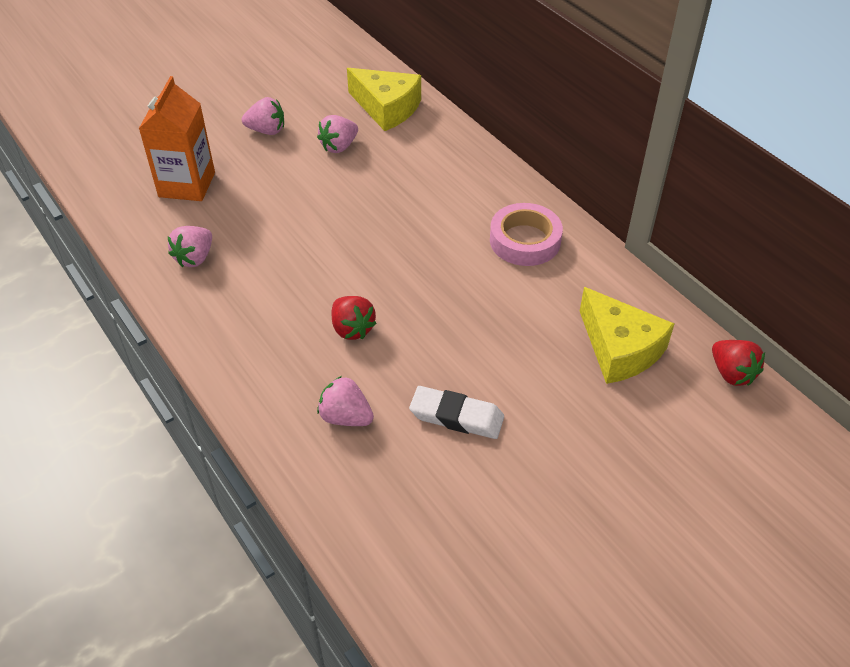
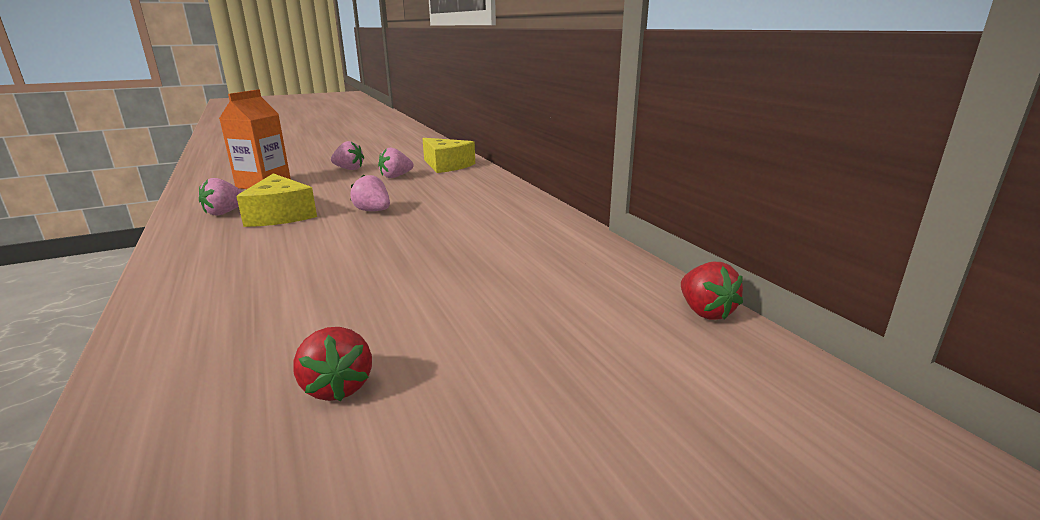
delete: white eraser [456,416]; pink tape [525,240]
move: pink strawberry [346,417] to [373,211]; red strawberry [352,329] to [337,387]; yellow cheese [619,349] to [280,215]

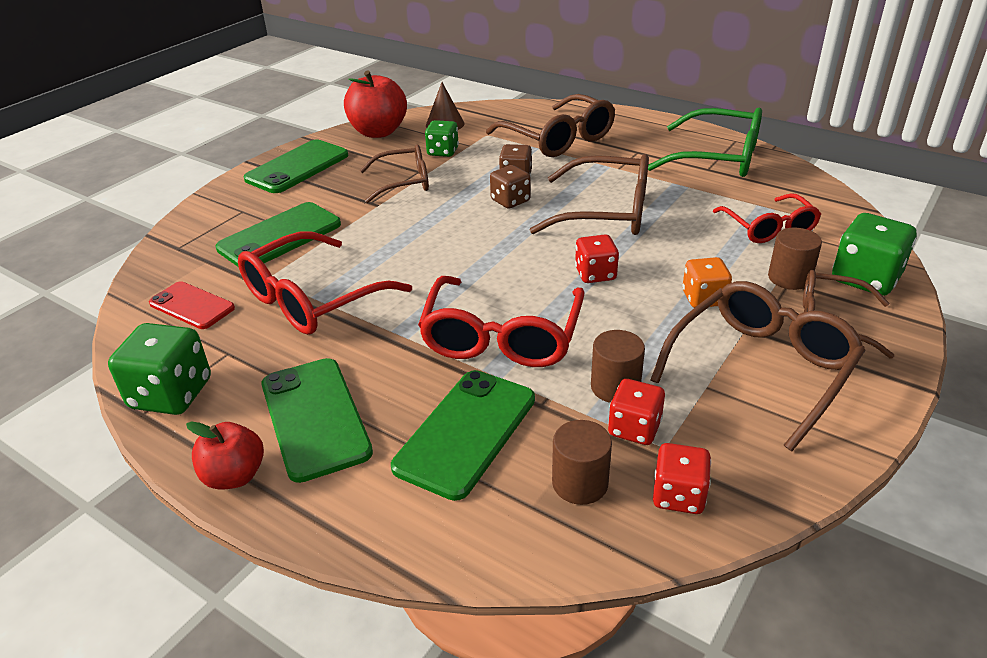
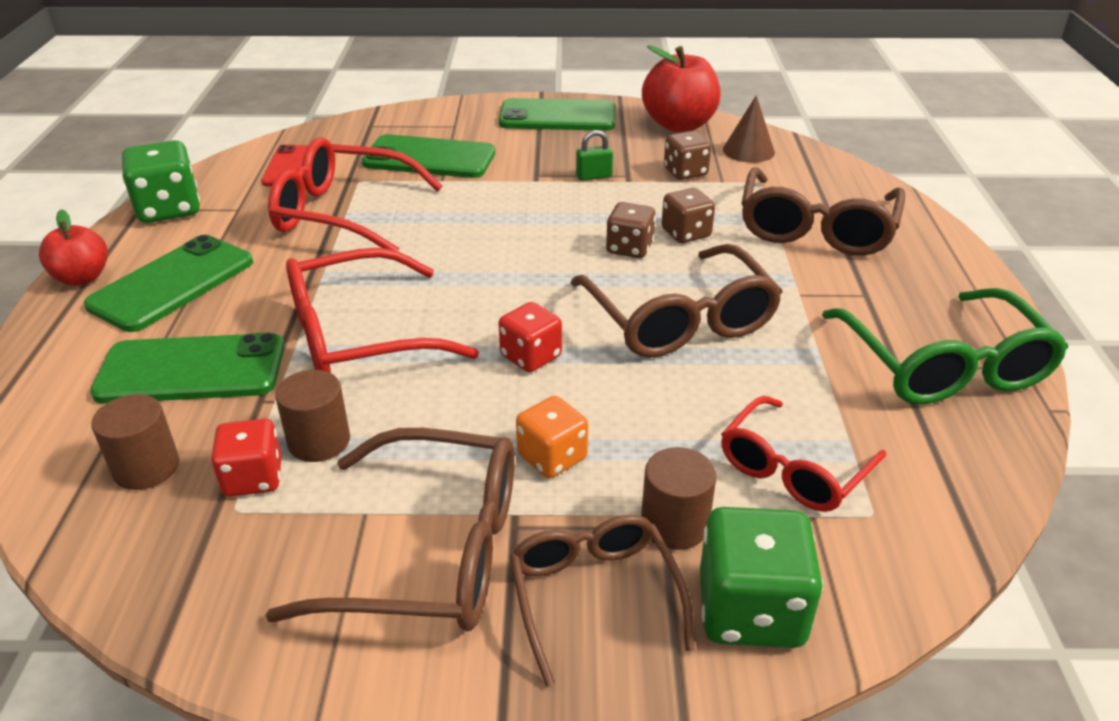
delete: red dice [678,495]
replace: brown glasses [404,182] to green padlock [594,176]
recolor: green dice [443,152] to brown dice [685,172]

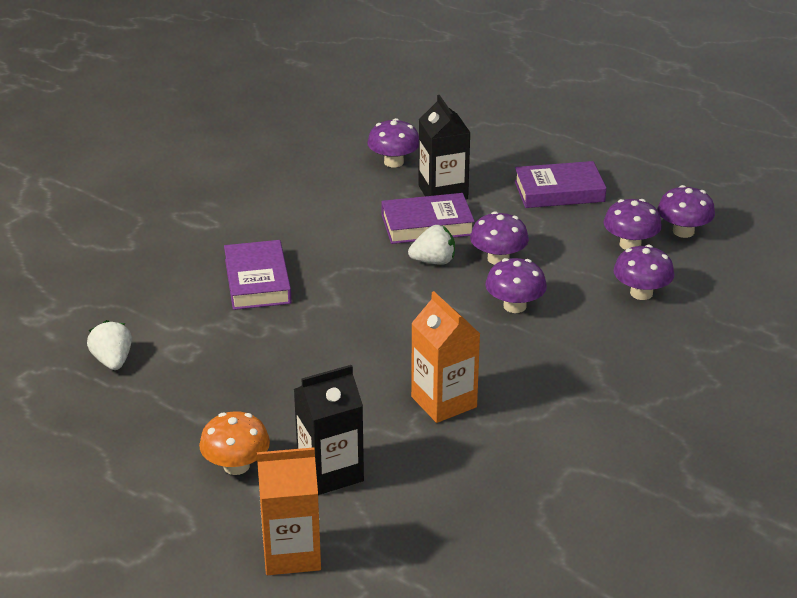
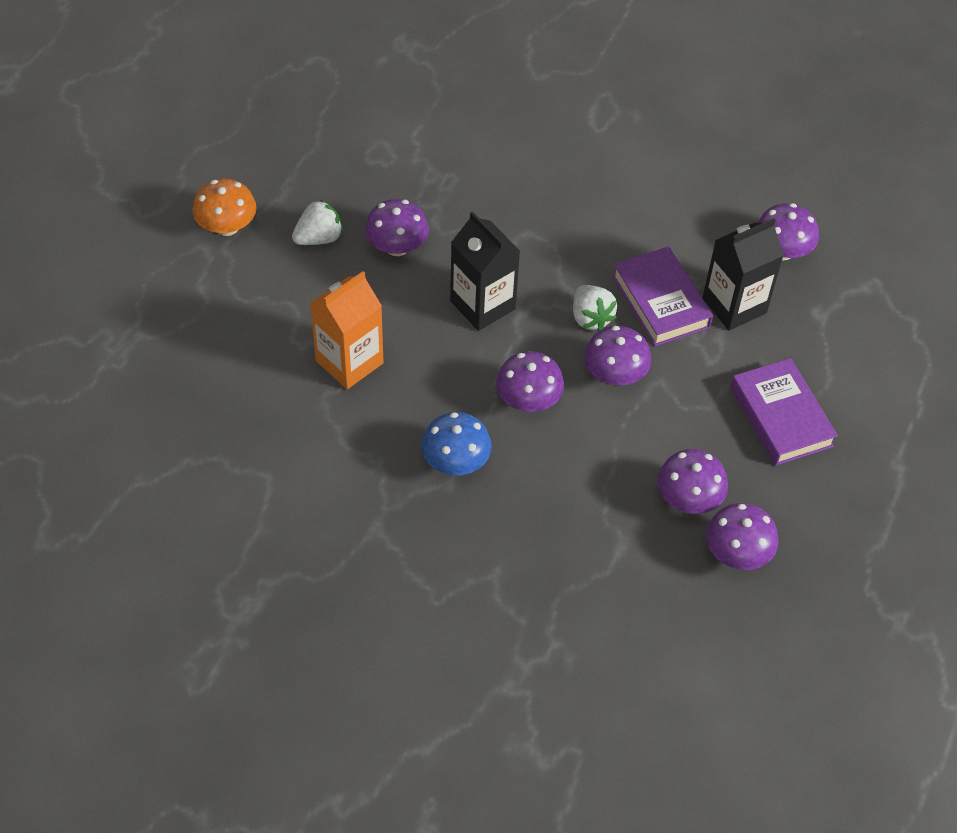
delete: purple book [257,281]; orange carton [291,553]
insert: blue mushroom [456,462]
move: white strawberry [112,361] to [319,238]; black carton [330,472] to [482,305]; purple mushroom [641,293] to [397,247]

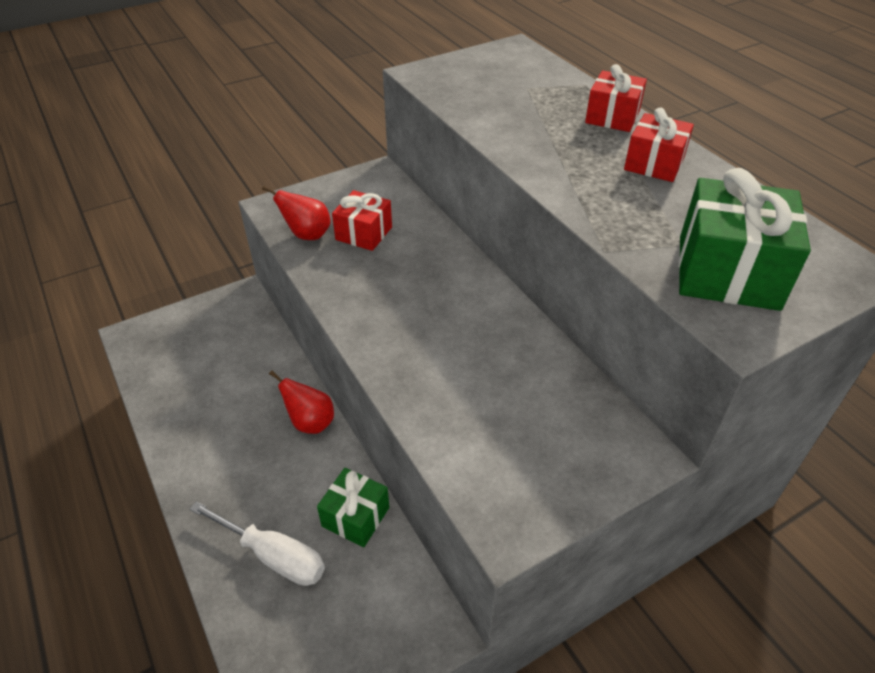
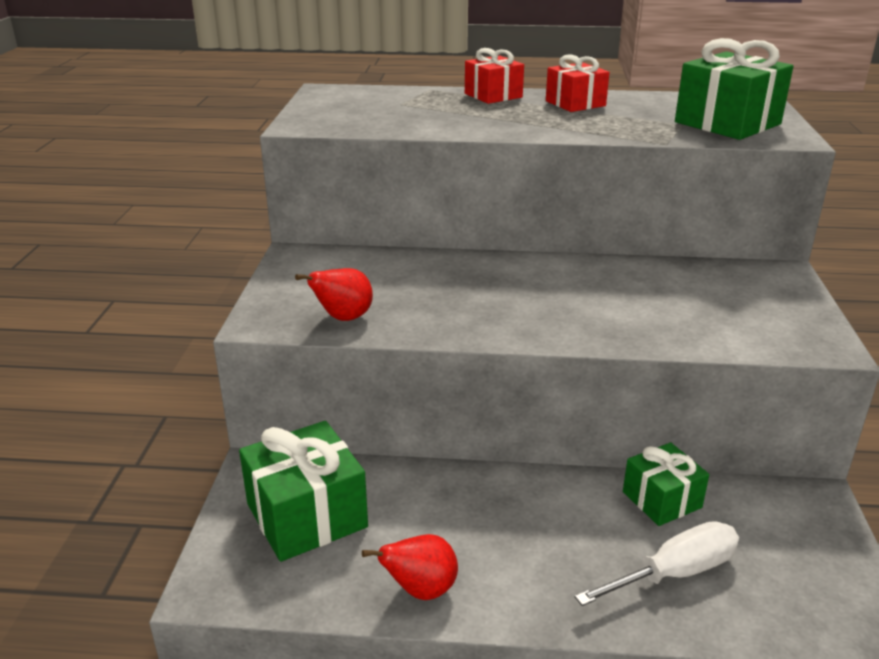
delete: red gift [364,233]
insert: green gift [306,515]
move: red pear [310,422] to [420,590]

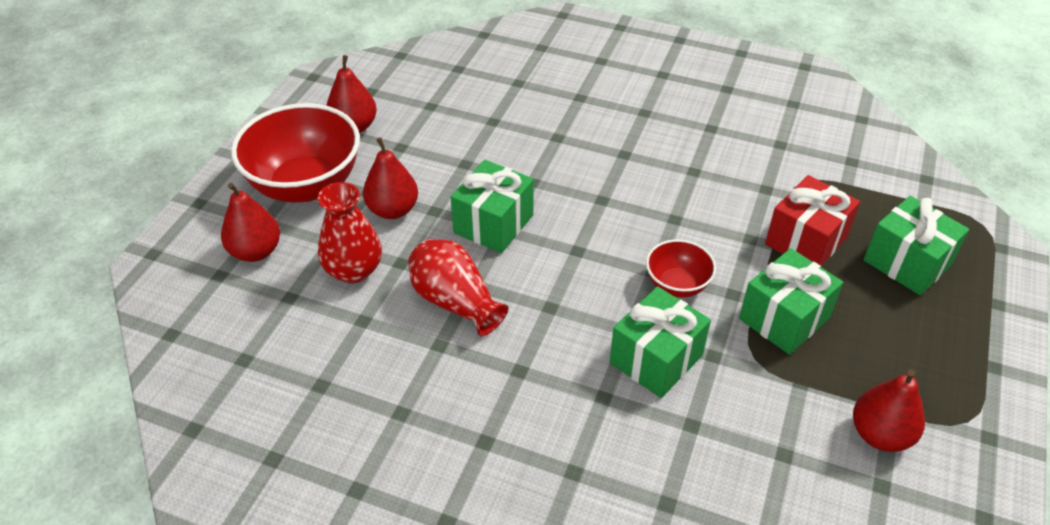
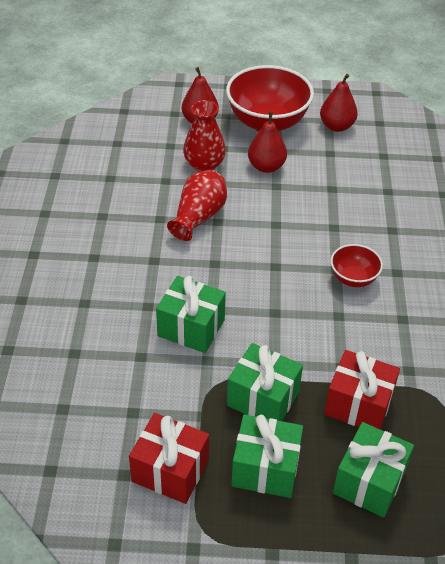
move: green gift [493,224] to [265,469]; red bowl [677,285] to [353,278]
replace: red pear [880,434] to red gift [170,471]

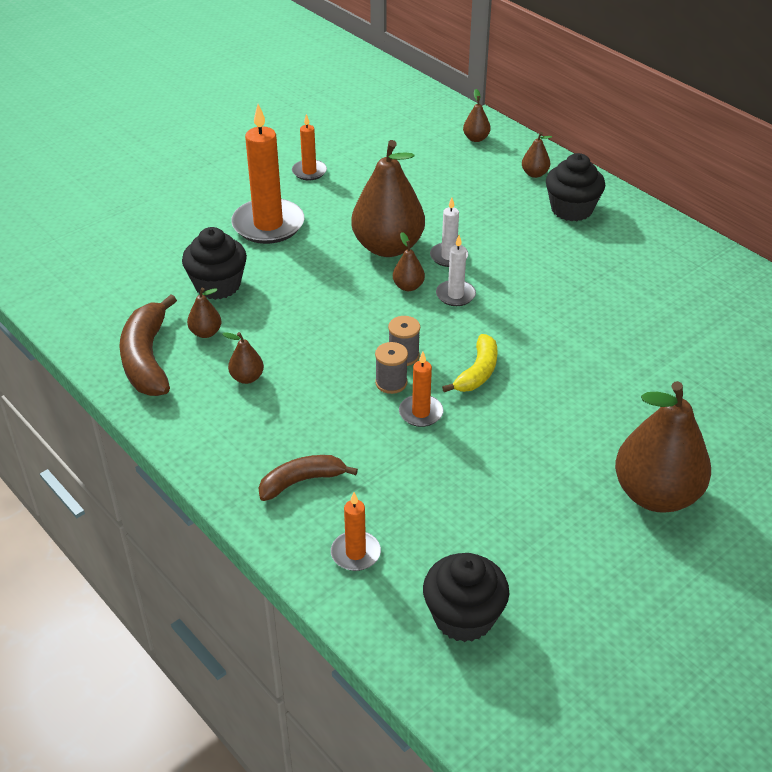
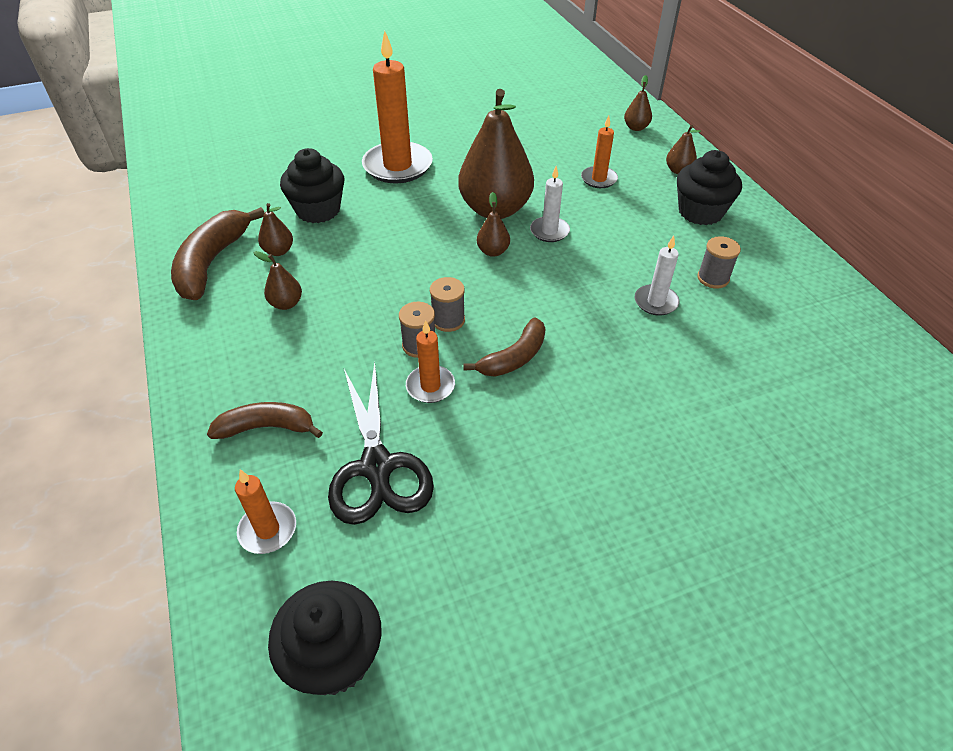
delete: brown pear [656,494]
insert: black scissors [377,467]; grey spool [713,278]
move: orange candle [309,172] to [599,179]; white candle [455,295] to [656,302]
recolor: yellow banana [477,372] to brown banana [514,357]

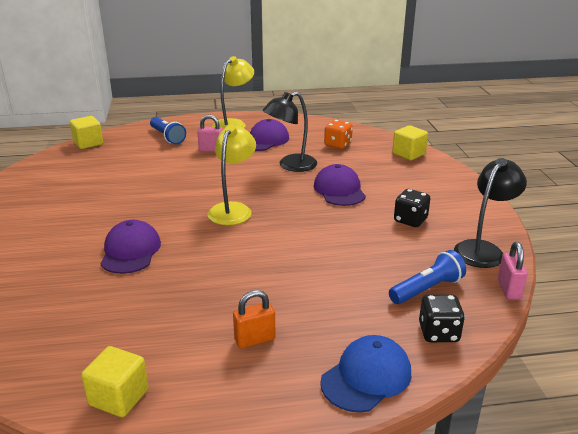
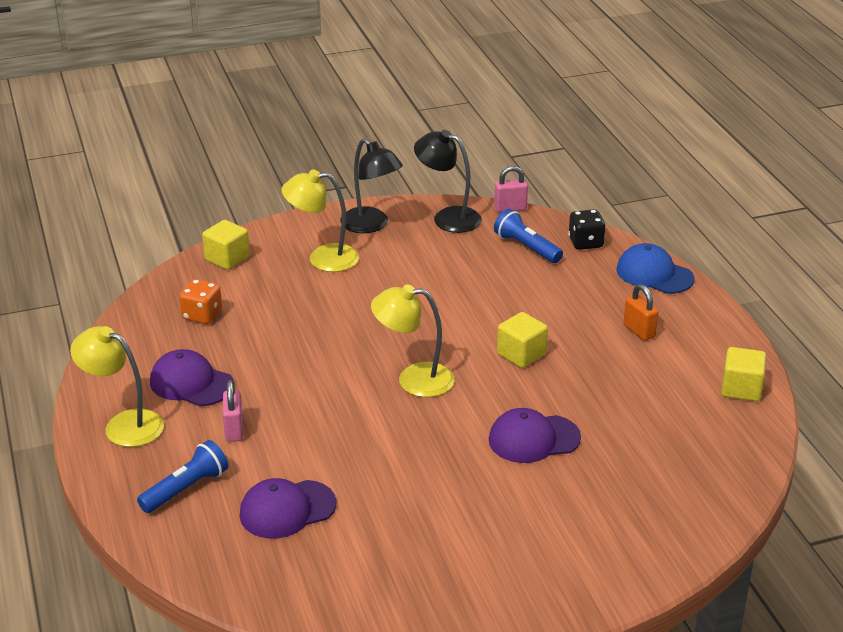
delete: black dice [410,220]
insert: yellow lamp [322,258]
move: yellow cube [88,143] to [521,354]; black lamp [290,165] to [371,225]; purple cap [339,190] to [287,509]

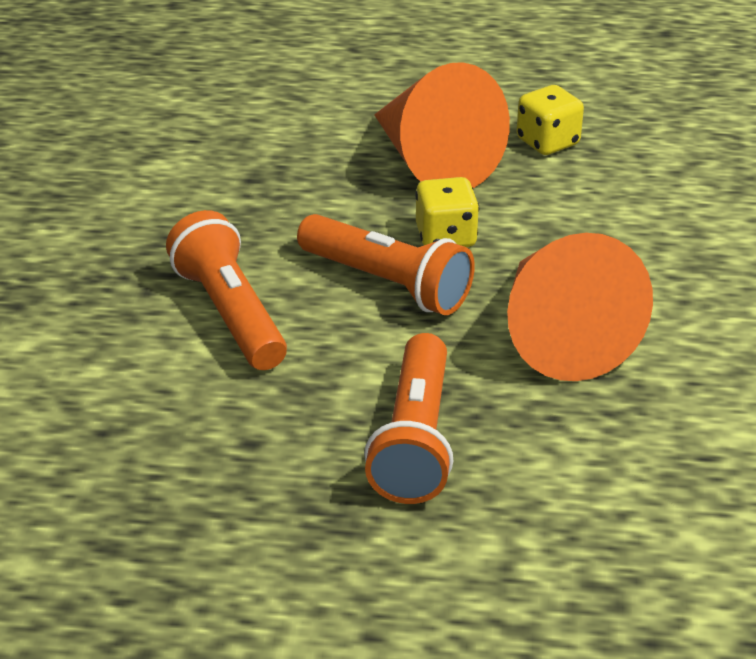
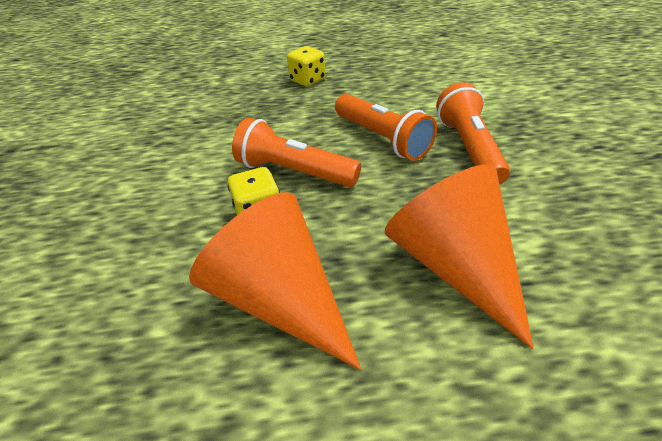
move: orange flashlight [415,440] to [469,148]; orange cone [560,335] to [454,265]; yellow dice [547,142] to [307,80]

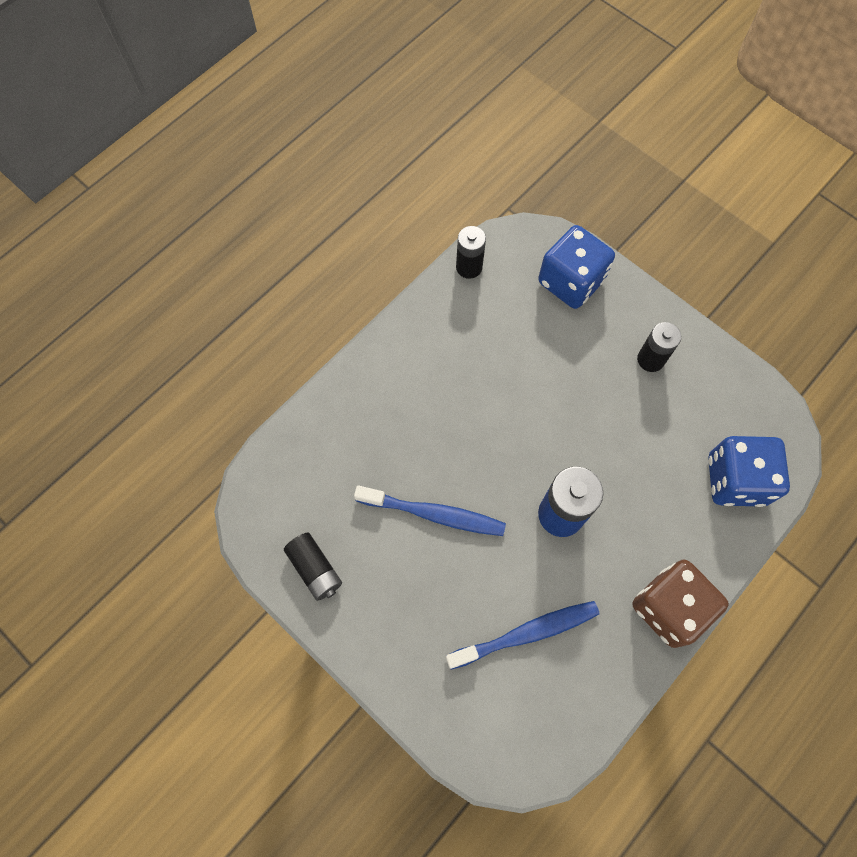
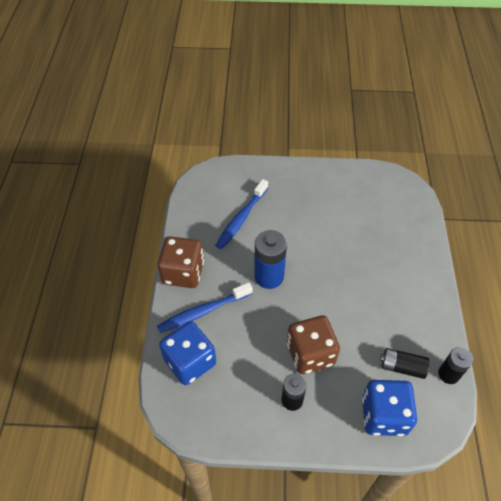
insert: brown dice [310,354]
move: black battery [315,569] to [402,367]; blue toothbrush [434,514] to [203,312]

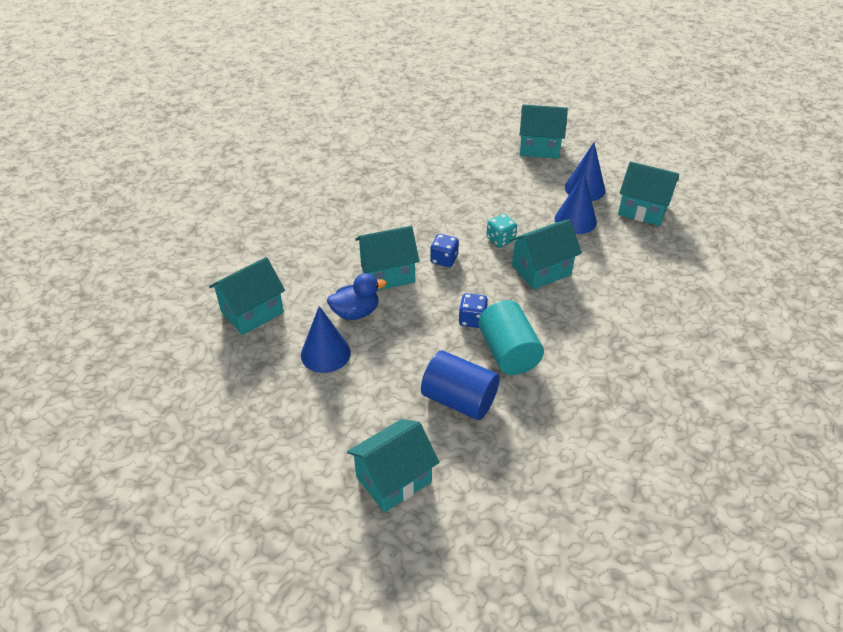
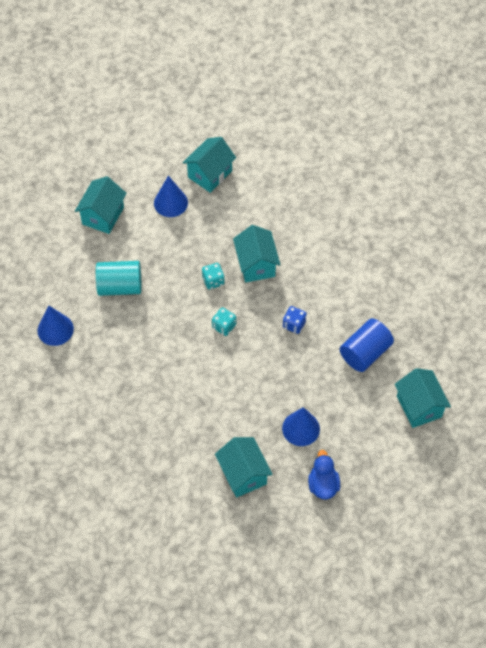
delete: turquoise house [387,274]
move: blue duck [356,312] to [323,484]; turquoise cylinder [508,352] to [120,286]; blue cone [575,220] to [55,329]
recolor: blue dice [444,259] to turquoise dice [224,326]

